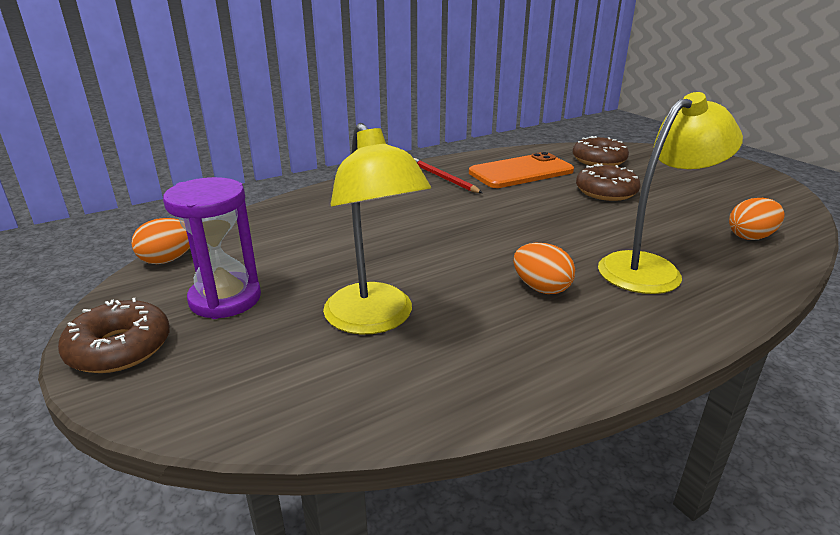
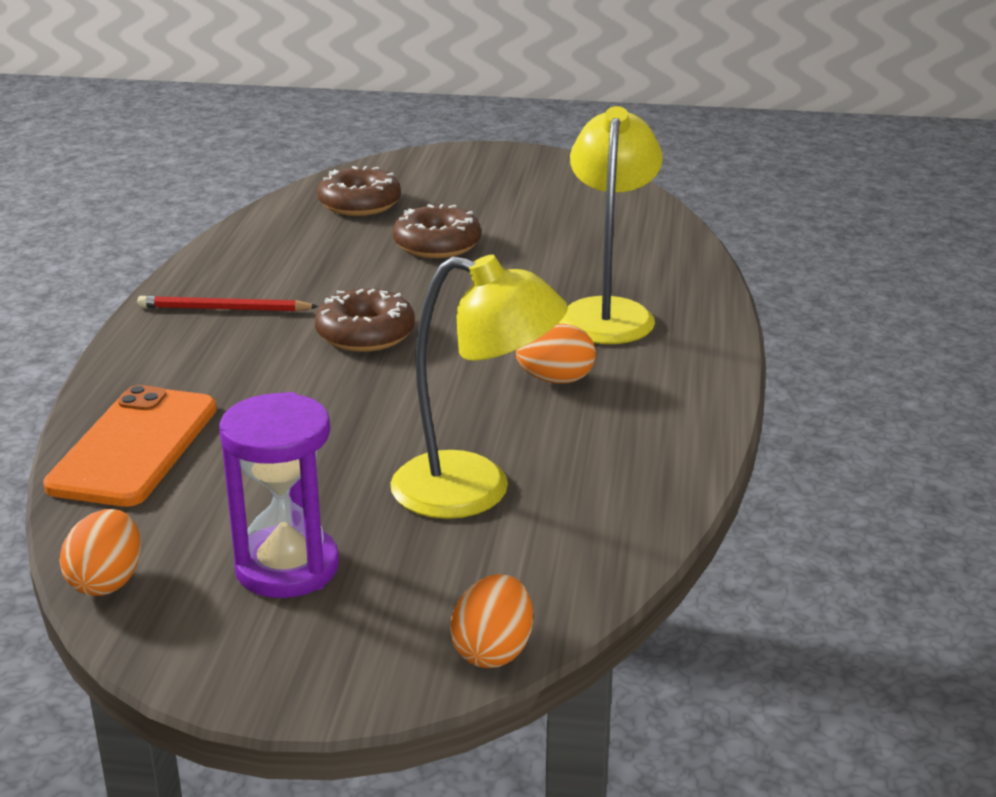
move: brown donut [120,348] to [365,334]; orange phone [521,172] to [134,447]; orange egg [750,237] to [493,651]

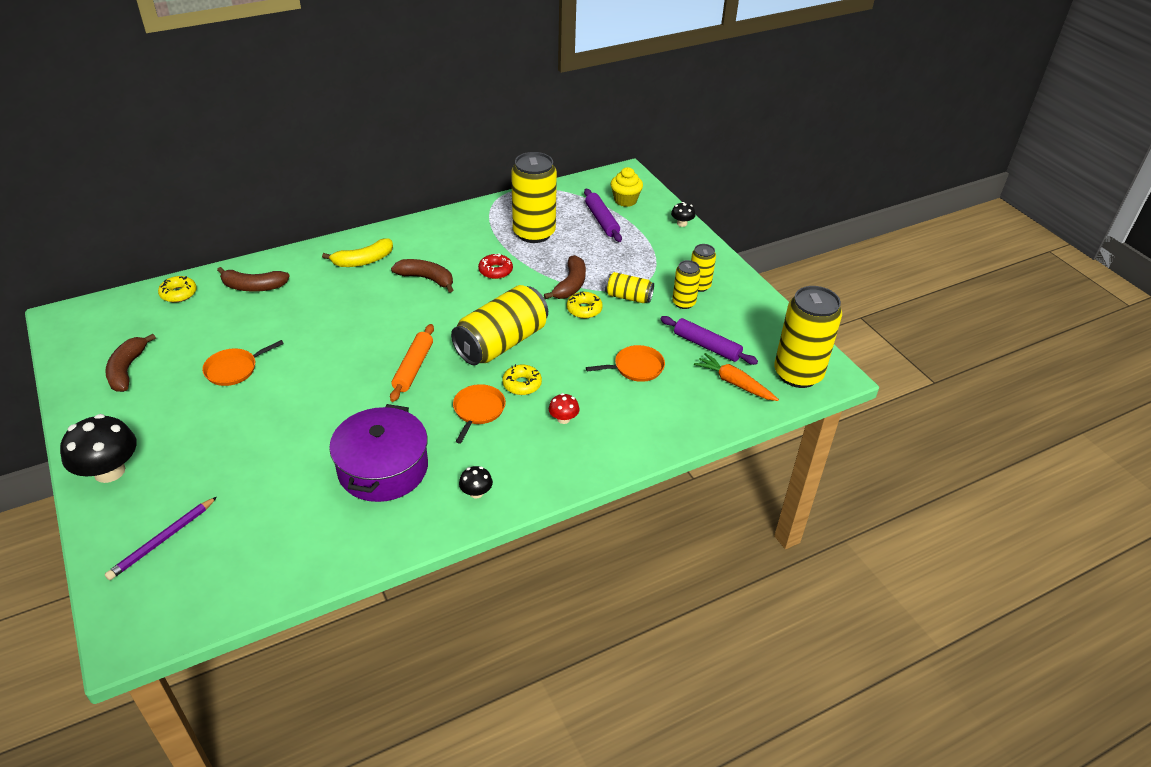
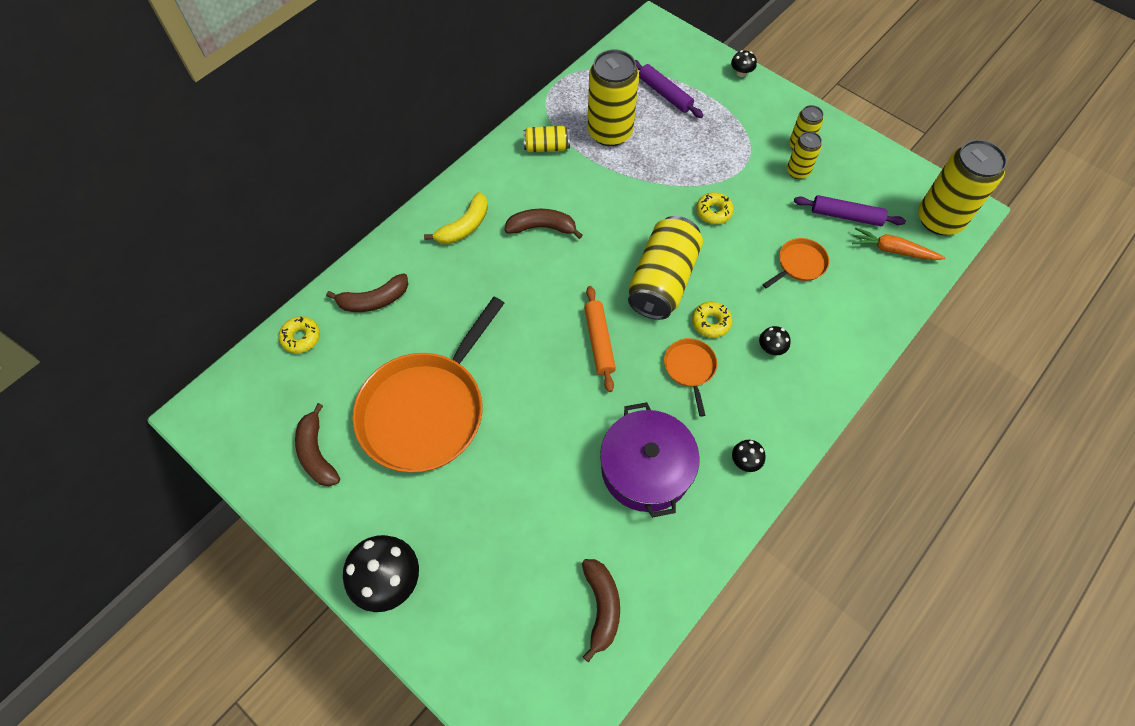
delete: purple pencil [163,540]; red donut [495,271]; yellow cupcake [625,200]
move: brown banana [570,285] to [601,607]; yellow can [628,297] to [546,147]
recolor: red mushroom [563,419] to black mushroom [771,348]
resize: orange pan [234,369] = [426,410] x2.32

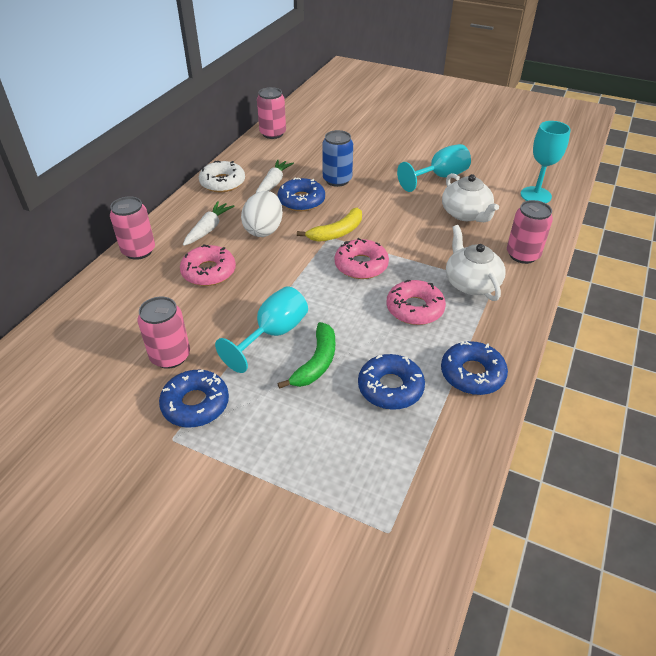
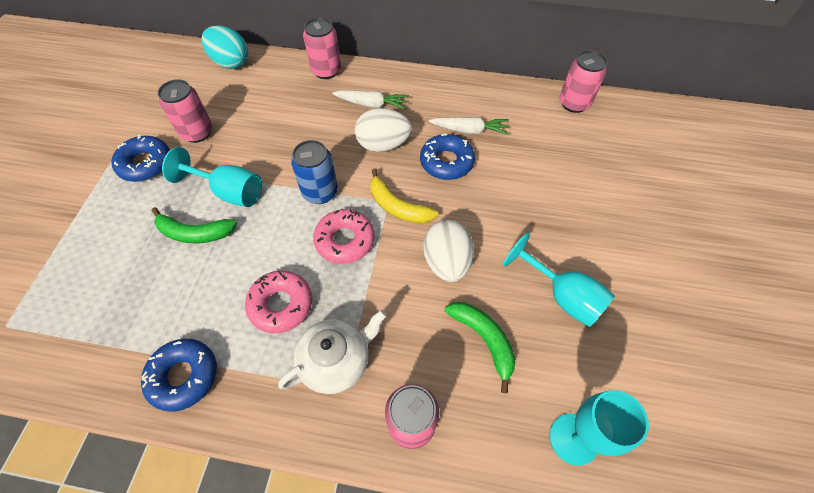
delete: pink donut [209,272]; white donut [222,182]; blue donut [390,387]
insert: turquoise egg [231,62]; white egg [446,262]
move: blue can [337,180] to [320,192]
replace: white teapot [466,214] to green banana [484,339]

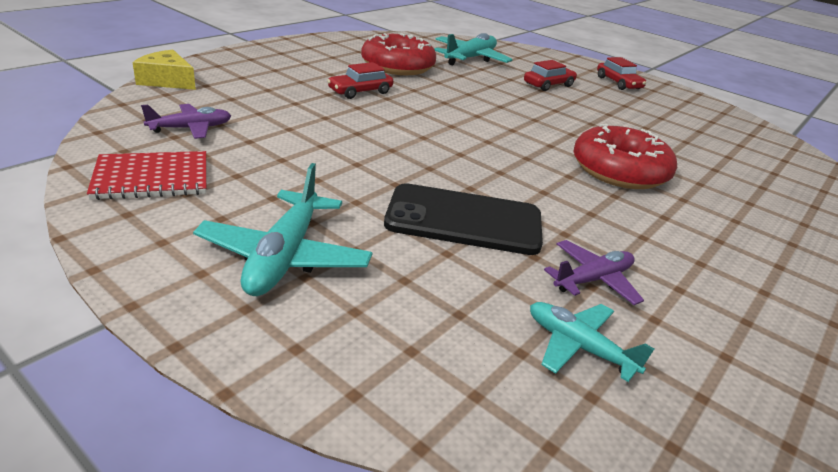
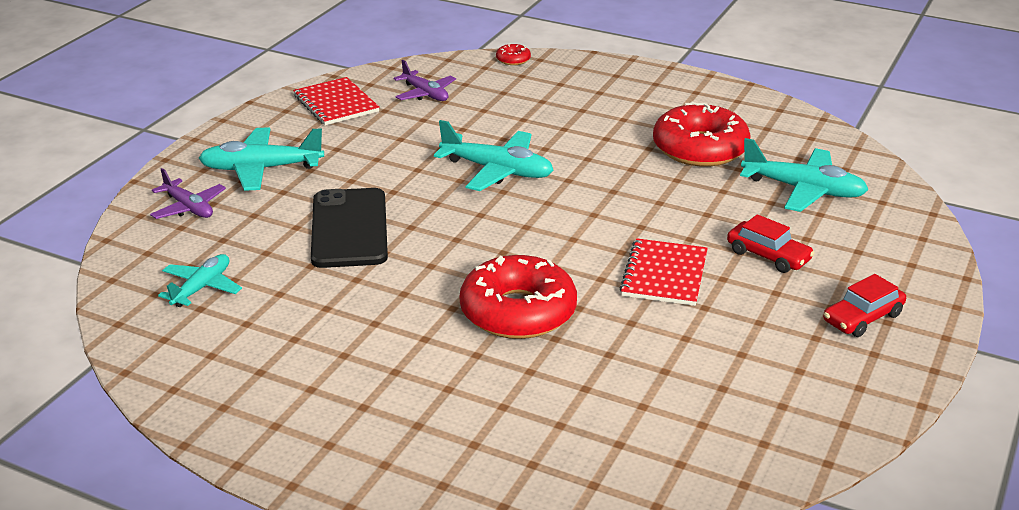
delete: red car [360,91]
insert: turquoise plane [497,171]; red notebook [664,274]
move: purple plane [593,280] to [189,208]
replace: yellow cheese [167,81] to red donut [513,59]

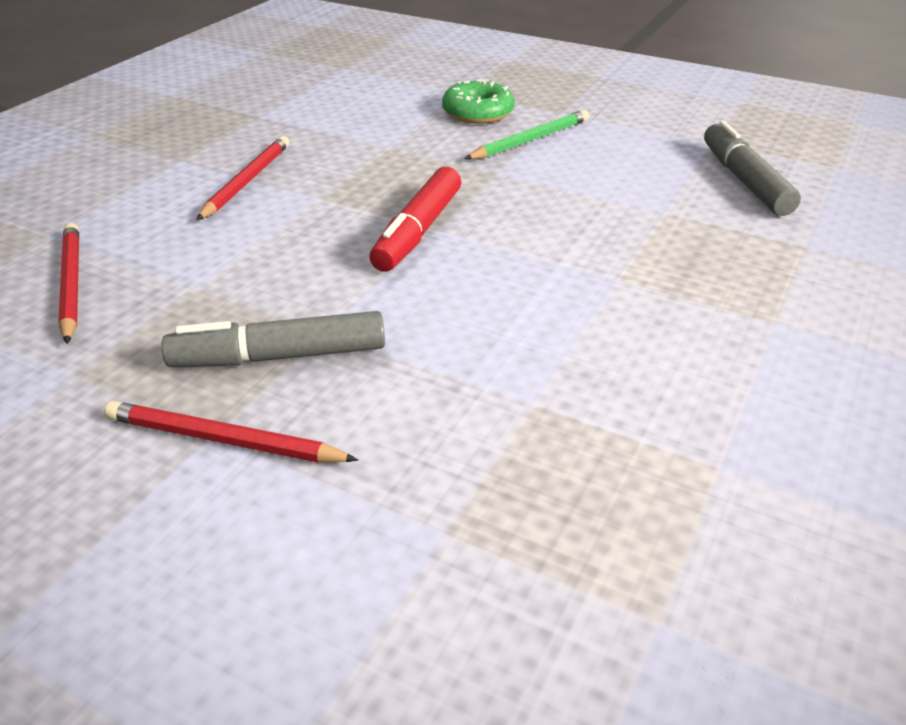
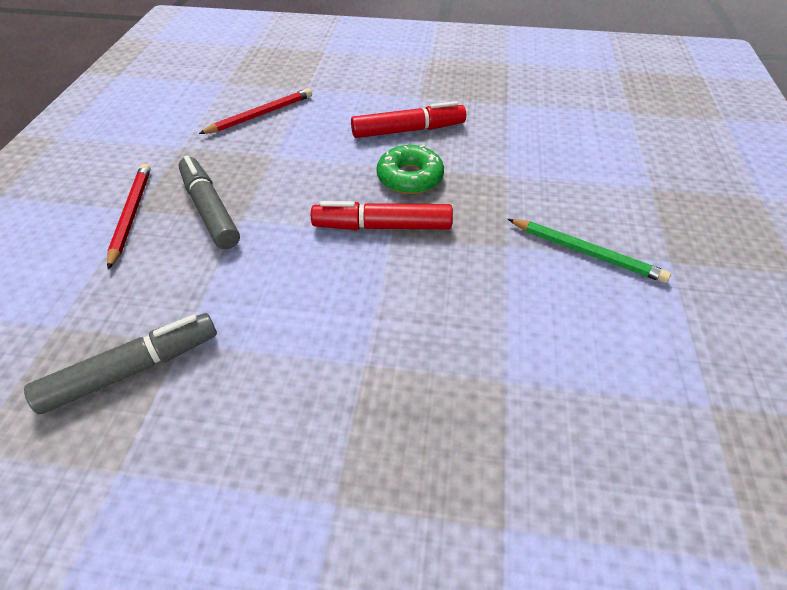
move: green donut [478,112] to [410,178]; grey marker [744,180] to [132,370]
replace: red pencil [247,181] to red marker [408,130]

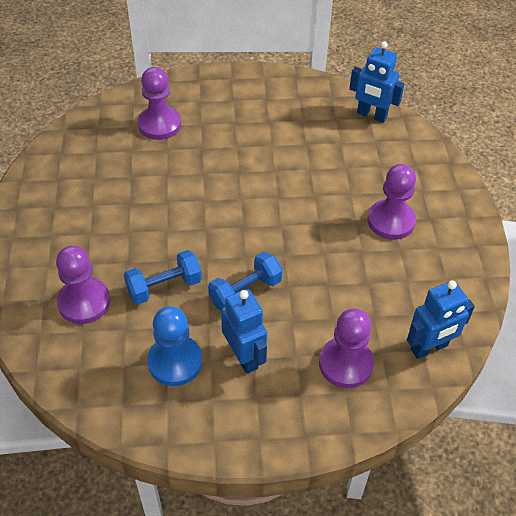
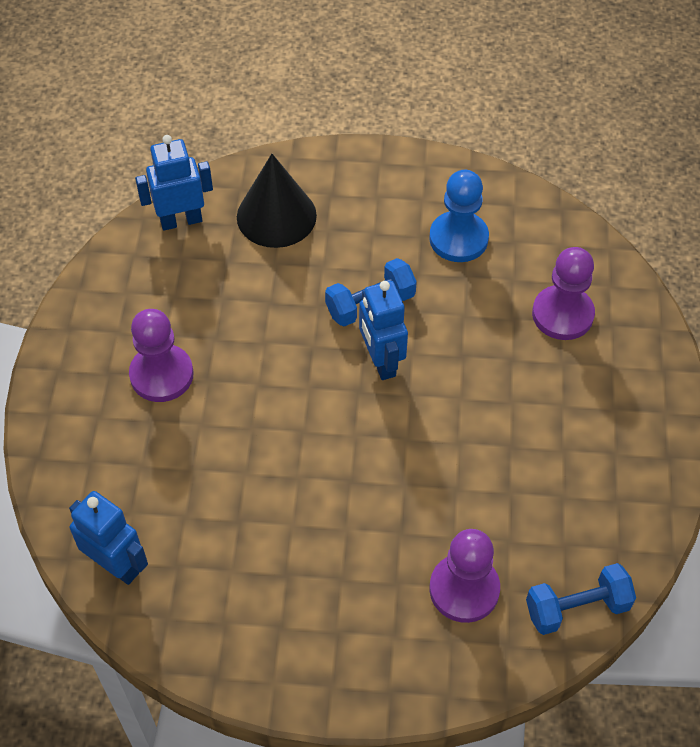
move: blue dumbbell [164,287] to [577,608]; blue robot [244,356] to [381,361]
replace: purple pawn [345,364] to black cone [276,216]

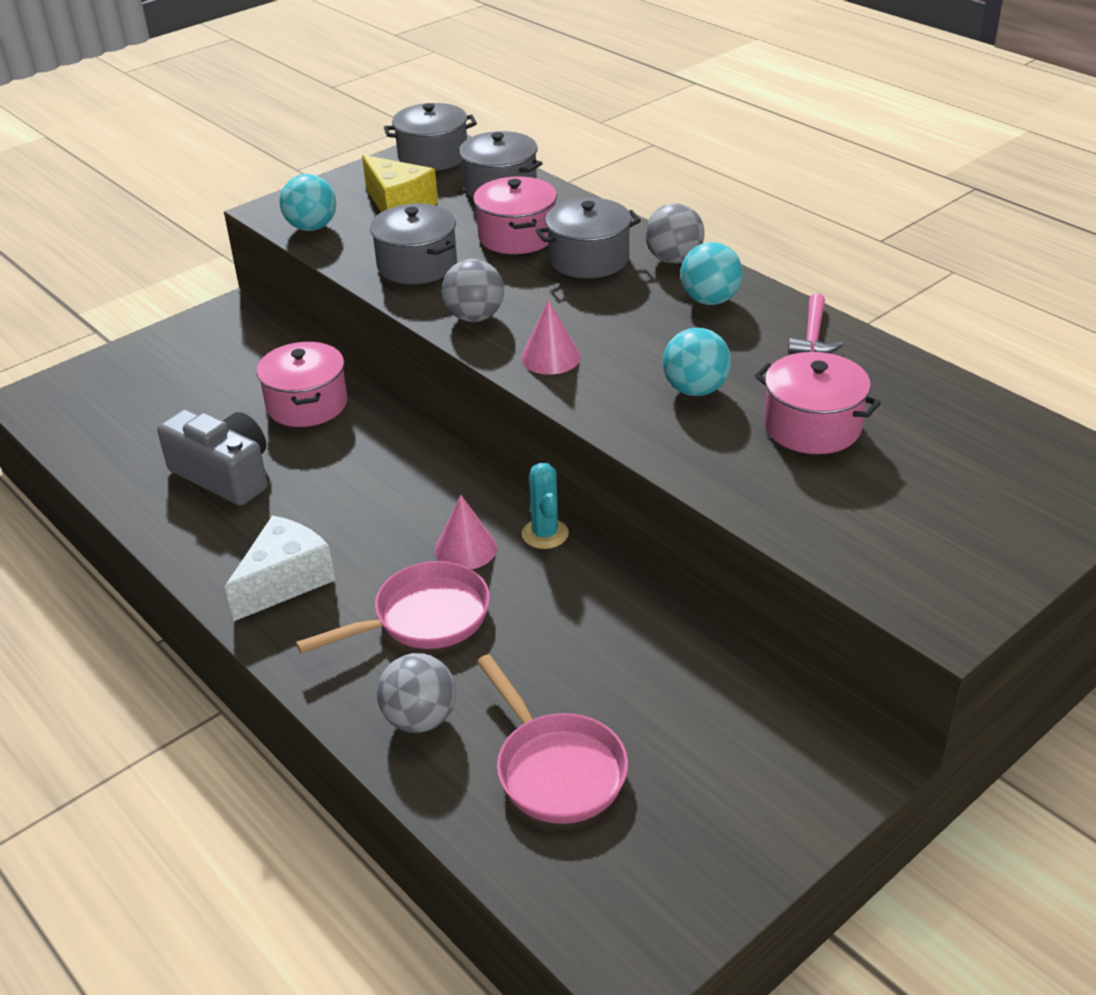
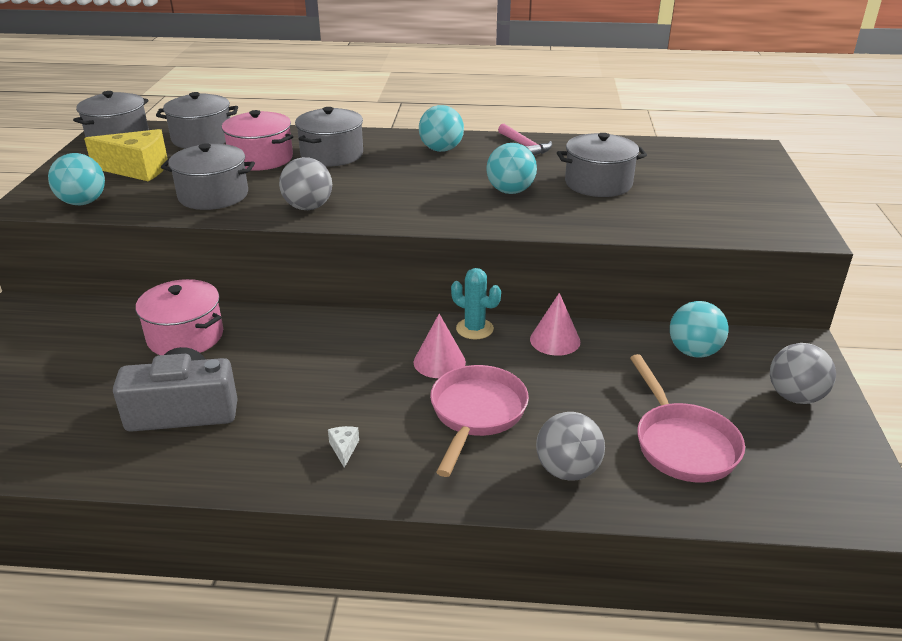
insert: turquoise ball [693,352]
move: pink cone [550,357] to [555,340]; grey ball [673,259] to [795,396]
recolor: pink pot [812,426] to grey pot [598,183]
rotate: pink pan [556,769] = [682,443] 60 degrees clockwise
resize: white cheese [285,581] = [344,449] x0.41

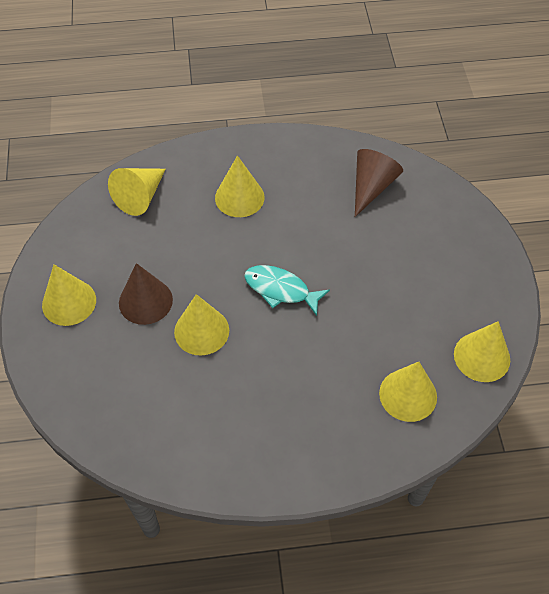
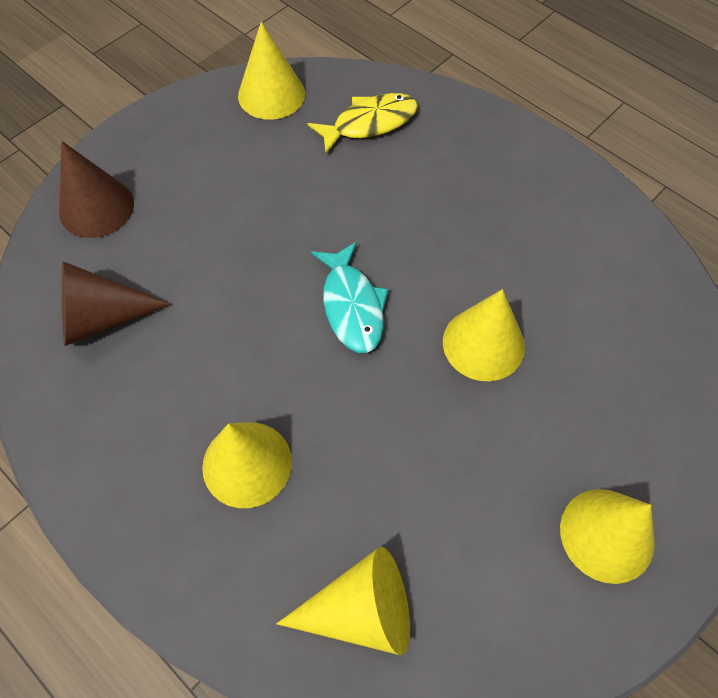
move: brown cone [145,301] to [96,207]
replace: yellow cone [408,395] to yellow fish [369,123]

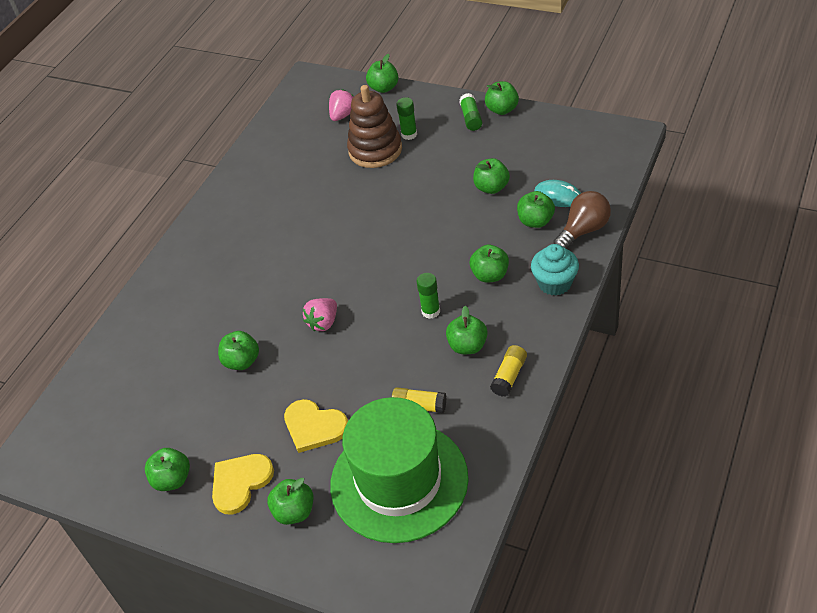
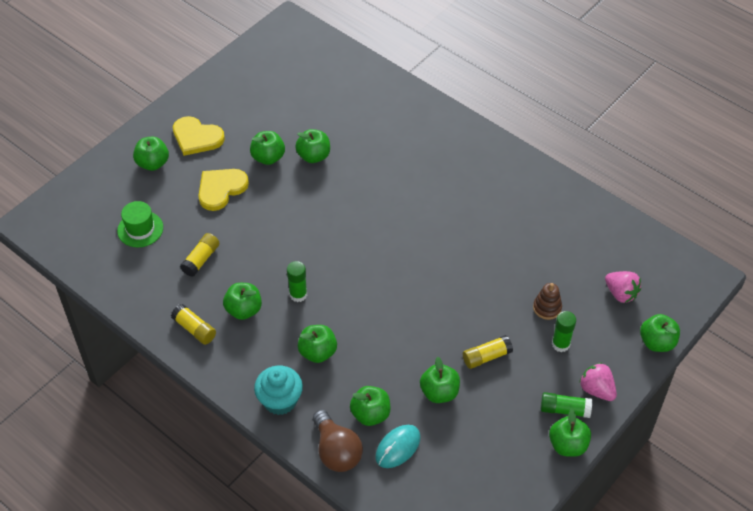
insert: yellow glue stick [486,357]
move: green apple [172,479] to [268,157]; pink strawberry [323,322] to [596,390]
rotate: yellow heart [240,483] = [196,137] 150 degrees clockwise
resize: green hat [399,481] = [140,229] x0.41; brown stacking toy [375,150] = [547,308] x0.47

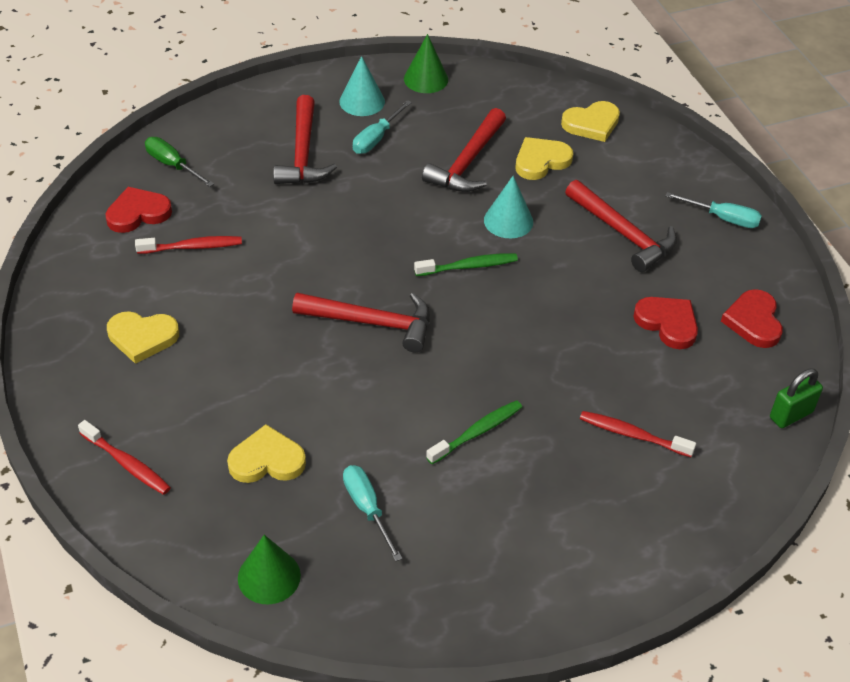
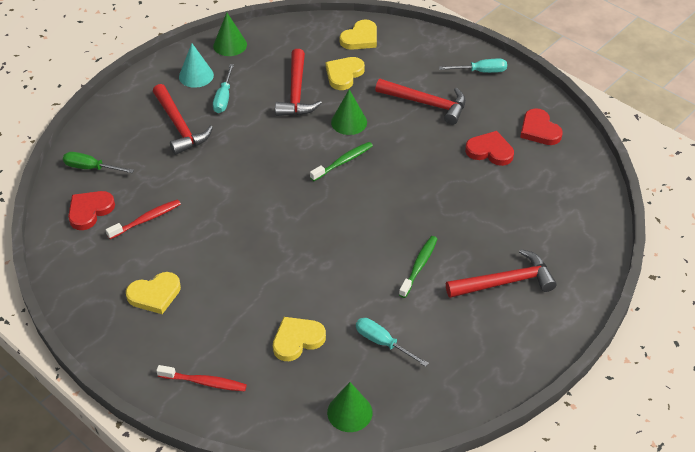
delete: red toothbrush [632,435]; green padlock [791,415]
move: red hammer [372,323] to [505,282]
recolor: turquoise cone [508,221] to green cone [349,122]

